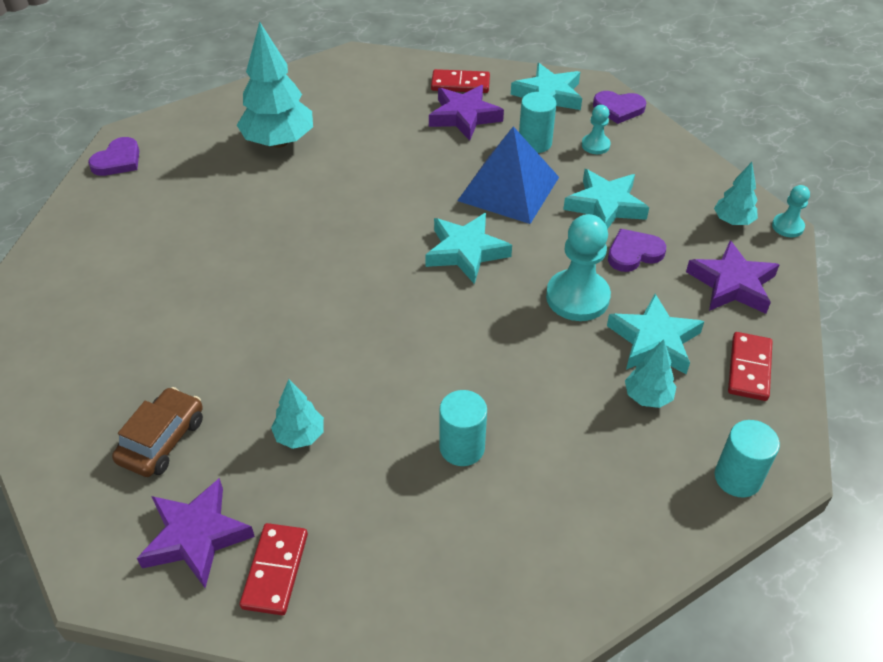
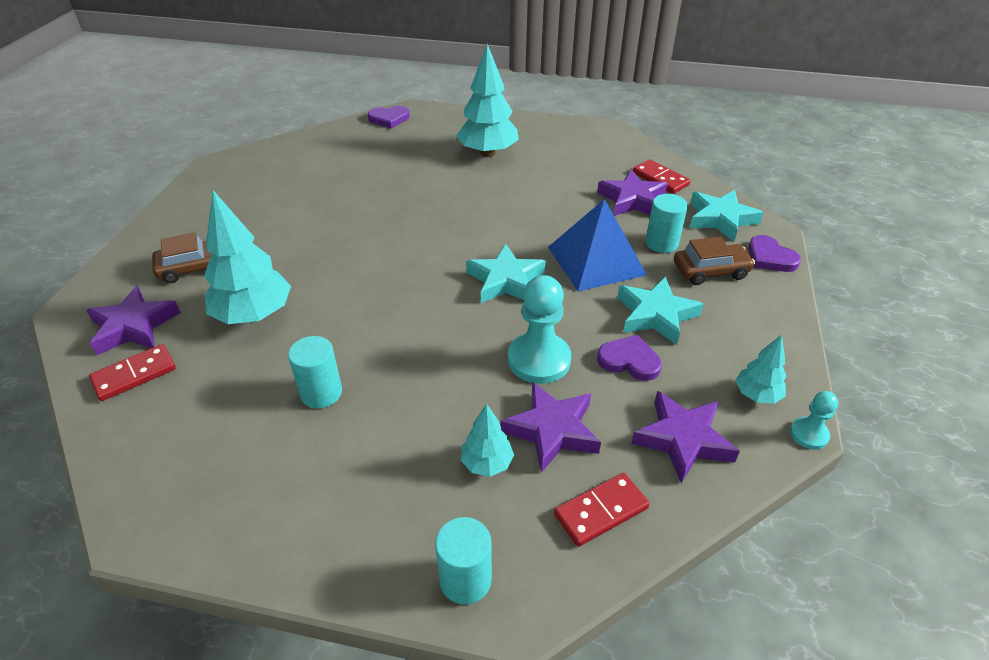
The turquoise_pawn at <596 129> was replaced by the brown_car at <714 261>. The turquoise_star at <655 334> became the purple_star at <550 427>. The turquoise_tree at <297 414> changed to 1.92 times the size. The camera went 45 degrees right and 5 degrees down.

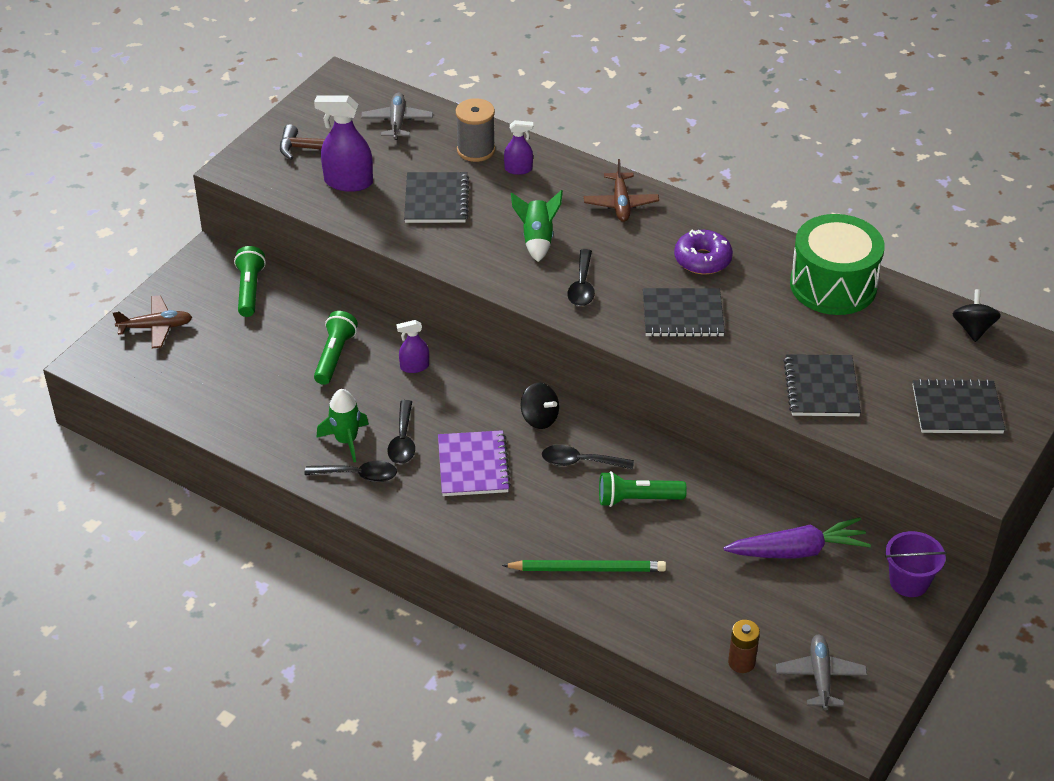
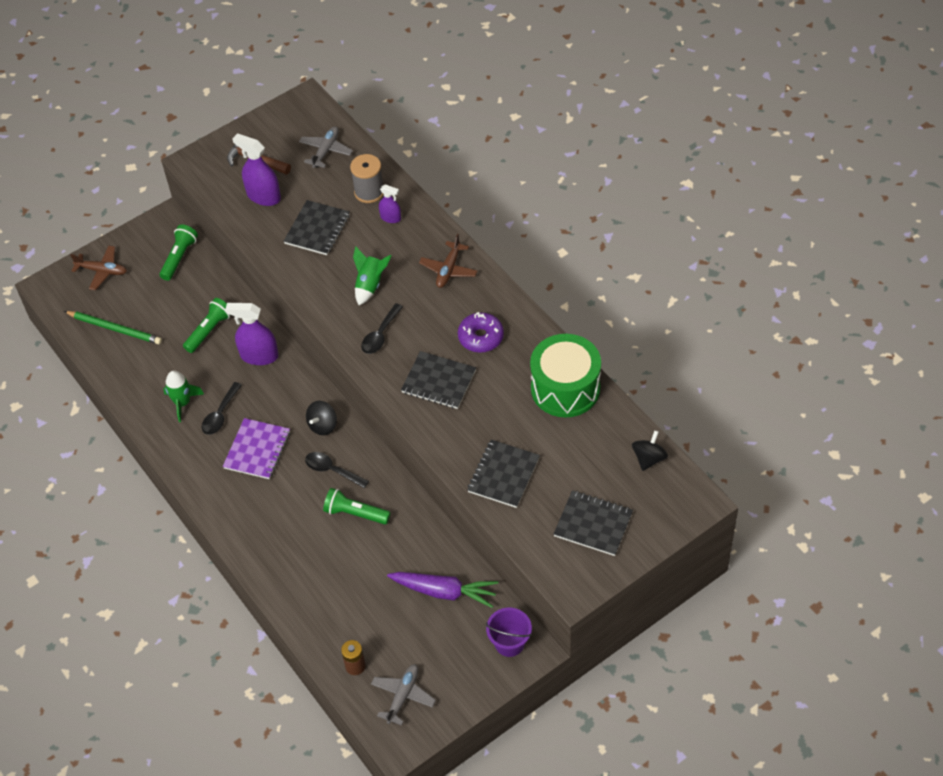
The purple_spray_bottle at <412 346> changed to 1.76 times the size. The black_spinning_top at <540 406> turned 60 degrees clockwise. The black_spoon at <350 471> disappeared. The green_pencil moved from <584 566> to <113 327>. The camera went 25 degrees right and 10 degrees up.

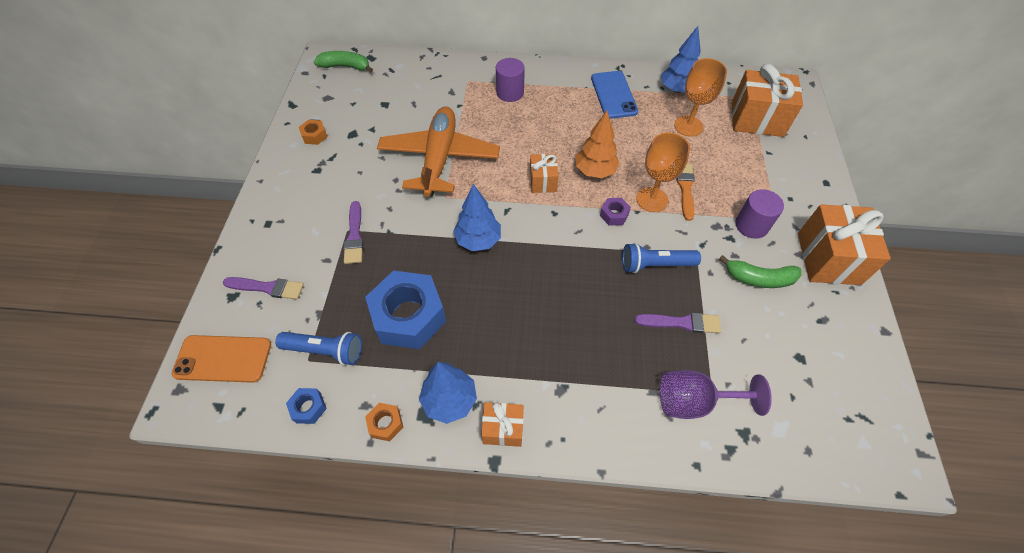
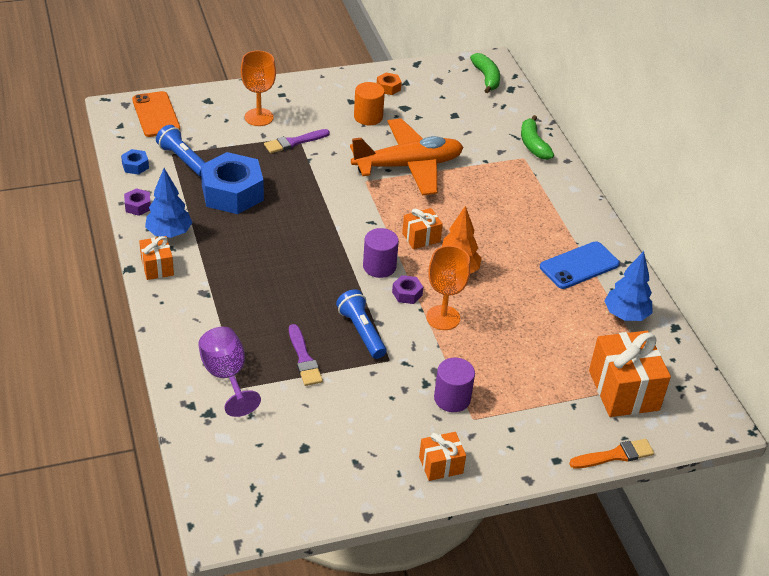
The purple_cylinder moved from <510 80> to <381 253>. The orange_goblet moved from <700 97> to <258 88>. The orange_brush moved from <685 192> to <611 454>. The blue_tree at <477 217> disappeared. The orange_gift at <844 244> changed to 0.54 times the size. The green_banana moved from <760 271> to <537 137>. The purple_brush at <263 288> disappeared. The blue_flashlight at <318 349> turned 150 degrees clockwise. The orange_nut at <384 422> became the purple_nut at <137 202>. The orange_cylinder at <369 103> appeared. The camera went 65 degrees right and 15 degrees down.

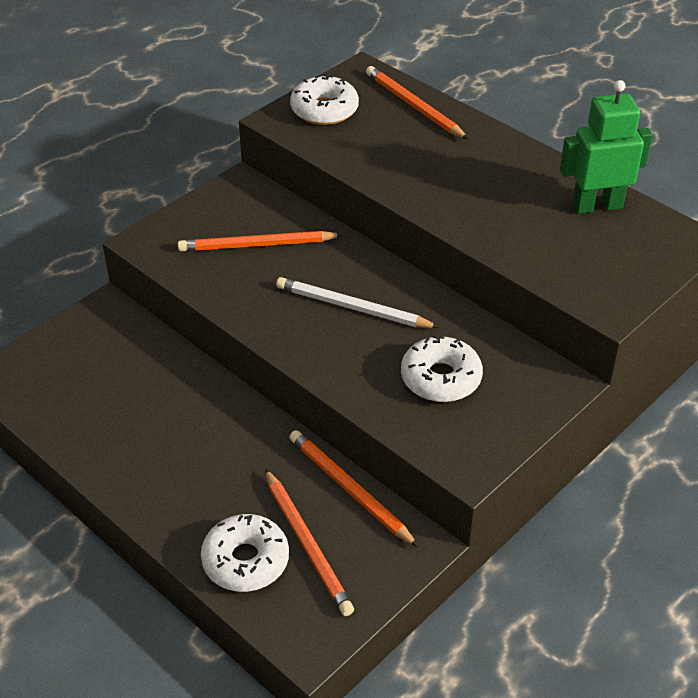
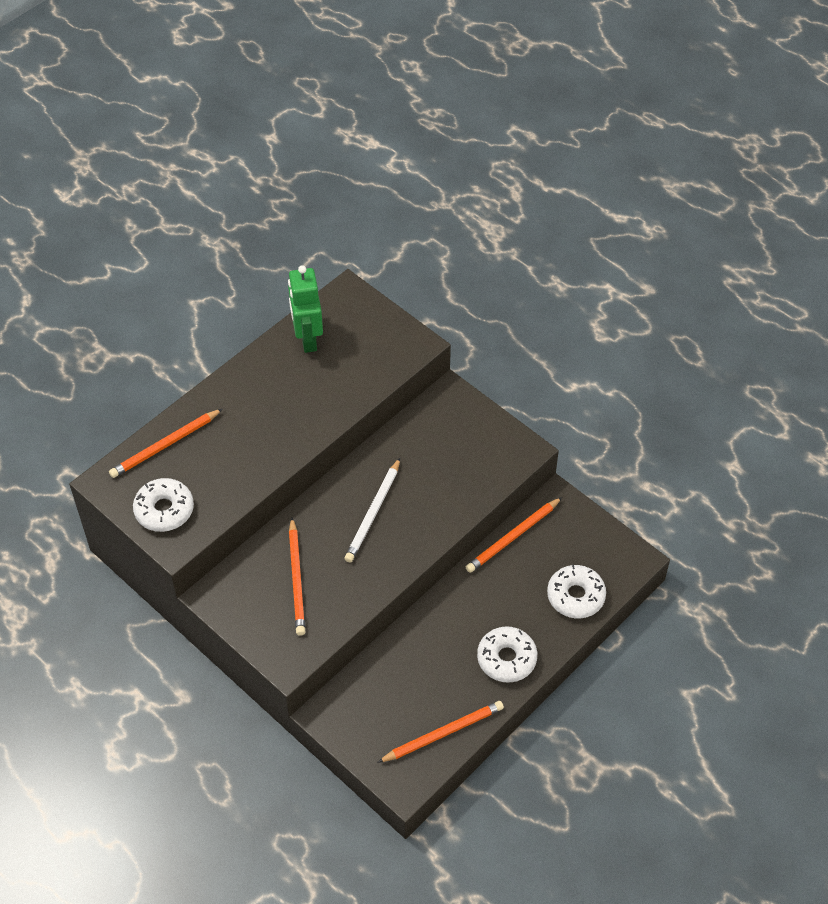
The white_donut moved from <442 368> to <507 654>. The orange_pencil moved from <309 542> to <440 732>. The camera went 90 degrees left and 10 degrees up.

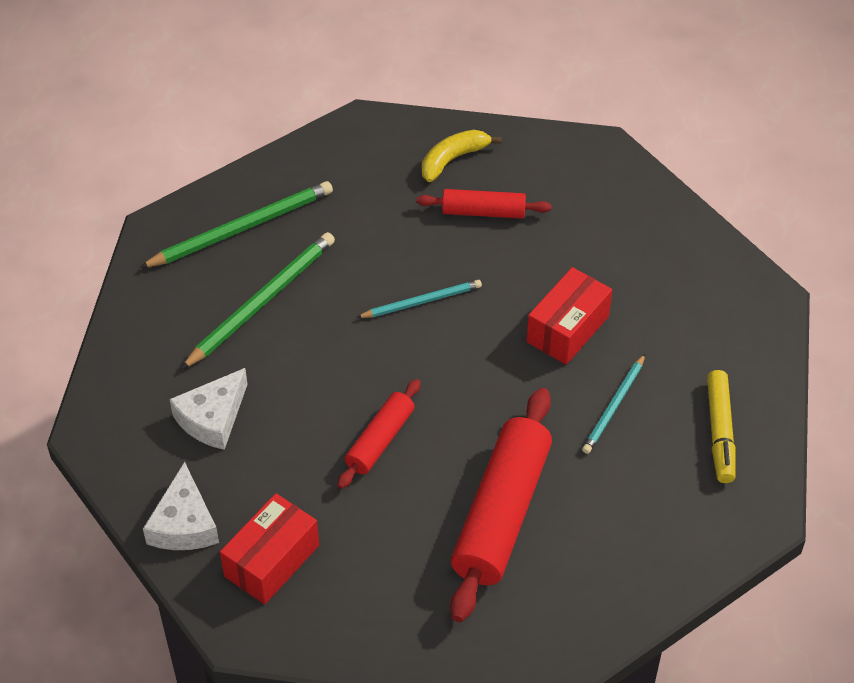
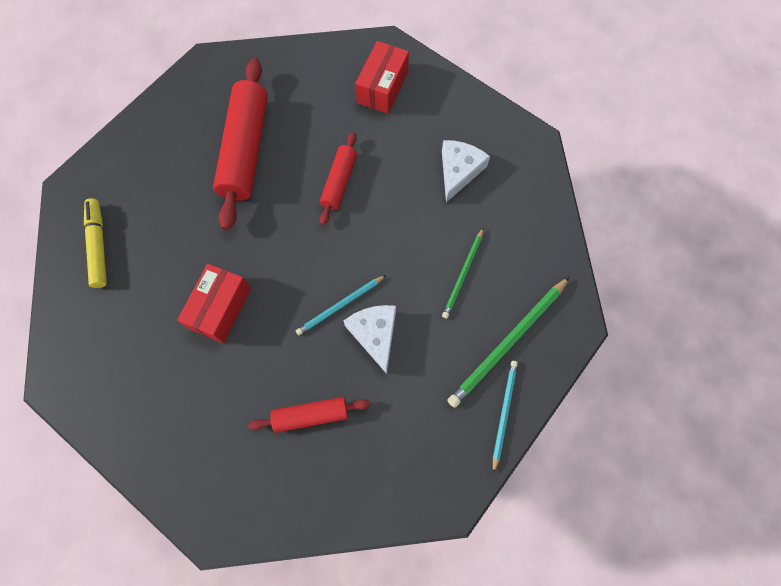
The yellow_banana at <462 156> disappeared. The green_pencil at <258 301> changed to 0.60 times the size. The turquoise_pencil moved from <613 404> to <505 417>. The white_cheese moved from <181 506> to <370 339>. The camera went 165 degrees right and 20 degrees up.

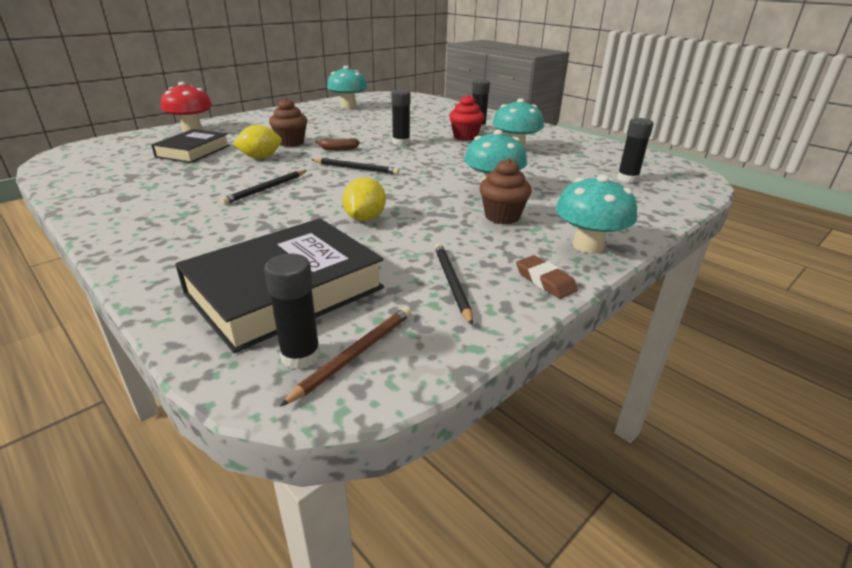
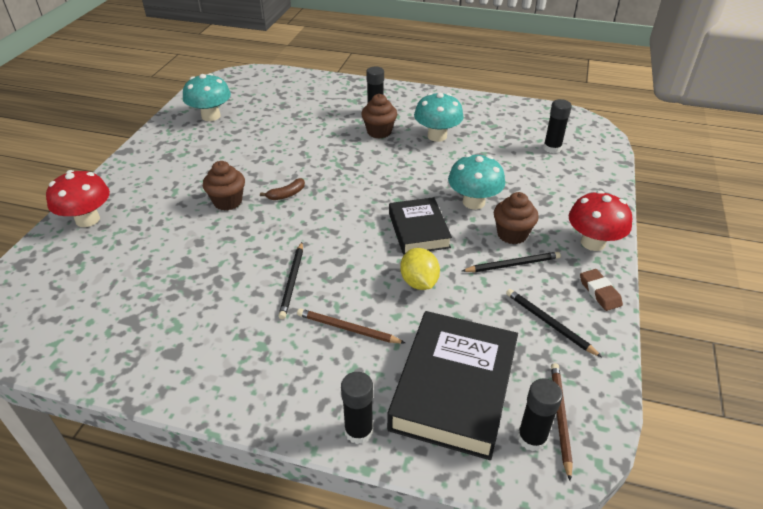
The black_glue_stick moved from <400 117> to <357 408>. The red_cupcake at <467 117> became the brown_cupcake at <379 116>. The yellow_lemon at <257 142> disappeared. The black_book moved from <190 146> to <420 226>. The black_pencil moved from <355 166> to <511 262>. The turquoise_mushroom at <596 214> became the red_mushroom at <600 220>. The brown_eraser at <547 277> turned 45 degrees clockwise. The brown_pencil at <351 326> appeared. The camera went 30 degrees left and 10 degrees up.

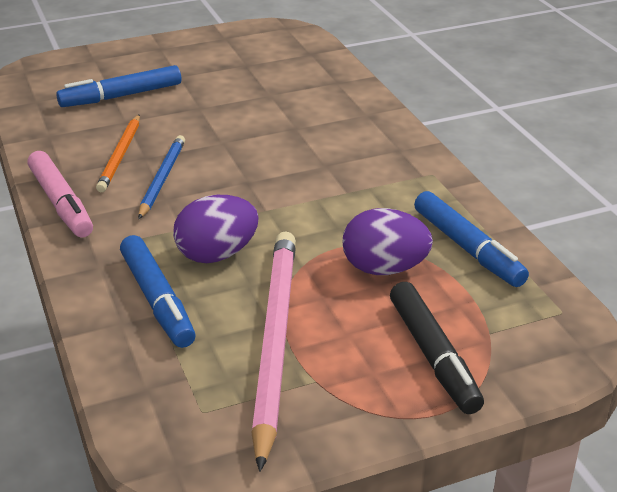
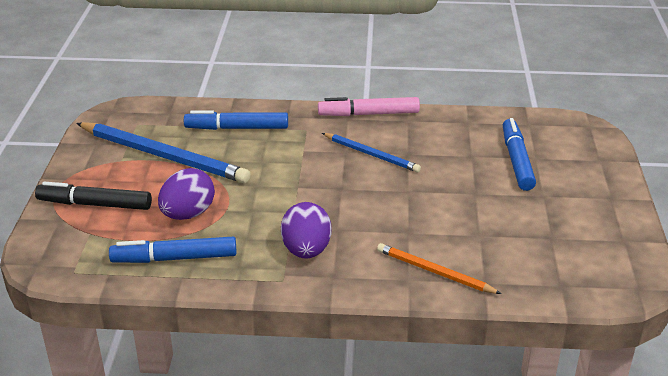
The orange_pencil moved from <118 153> to <439 268>. The purple_egg moved from <216 229> to <306 230>. The pink_pencil at <273 351> became the blue_pencil at <163 152>. The camera went 115 degrees right and 0 degrees up.

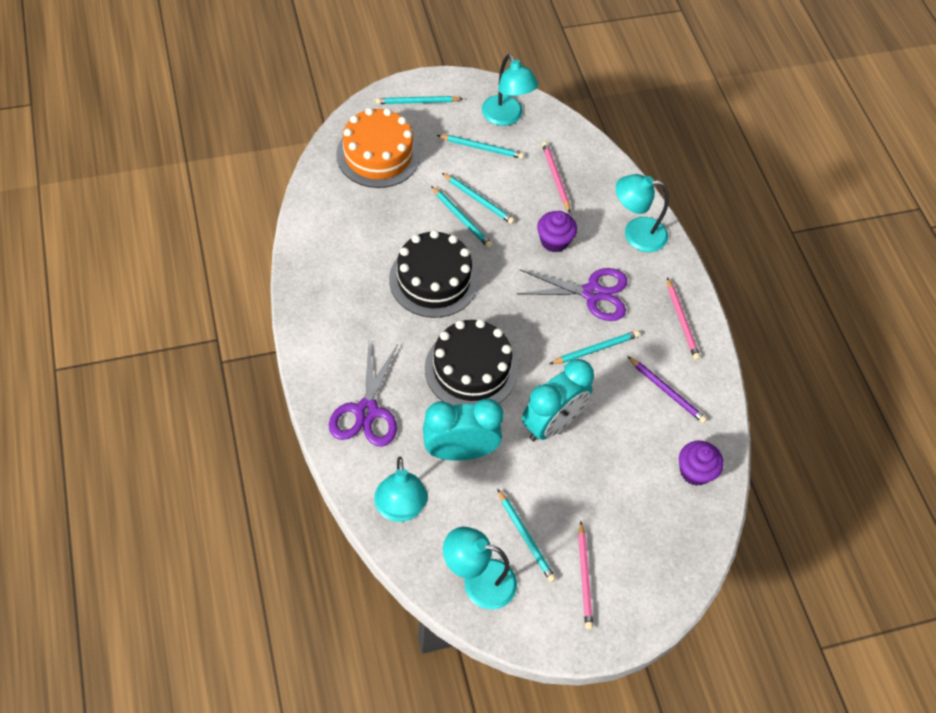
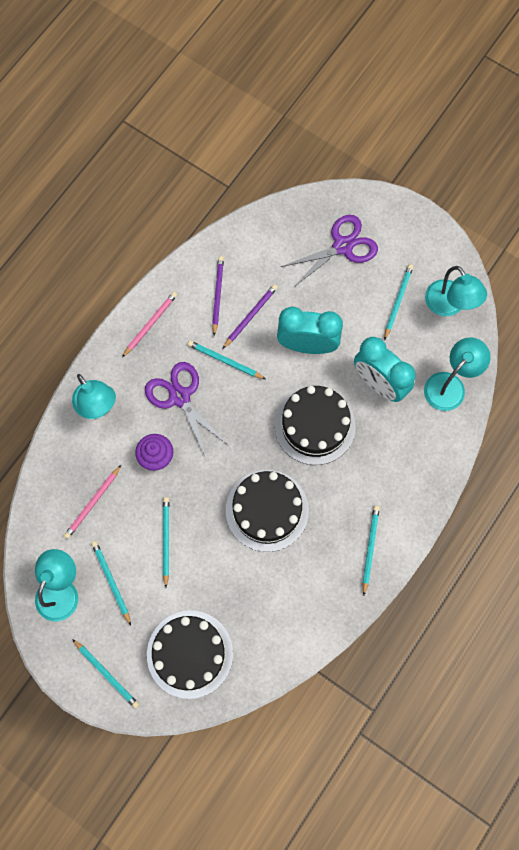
The orange_cake at <378 148> became the black_cake at <190 654>. The turquoise_pencil moved from <462 217> to <371 550>. The purple_scissors moved from <363 395> to <329 251>. The purple_cupcake at <701 463> disappeared. The pink_pencil at <585 575> disappeared. The purple_pencil at <250 316> appeared. The camera went 125 degrees left and 15 degrees up.

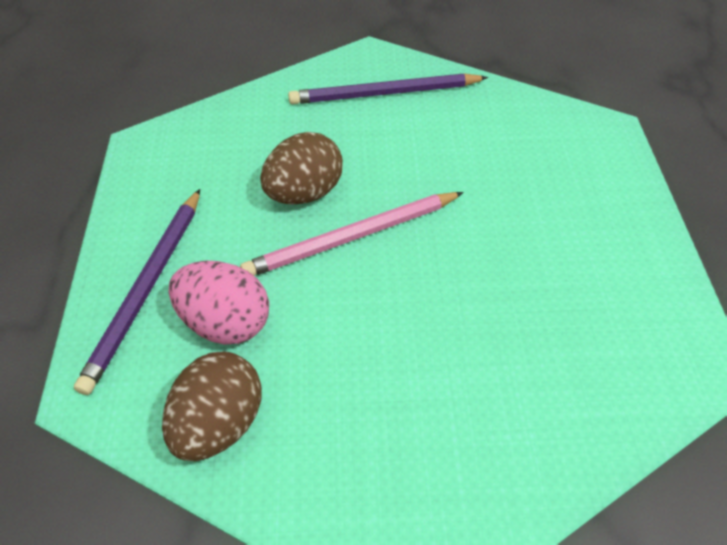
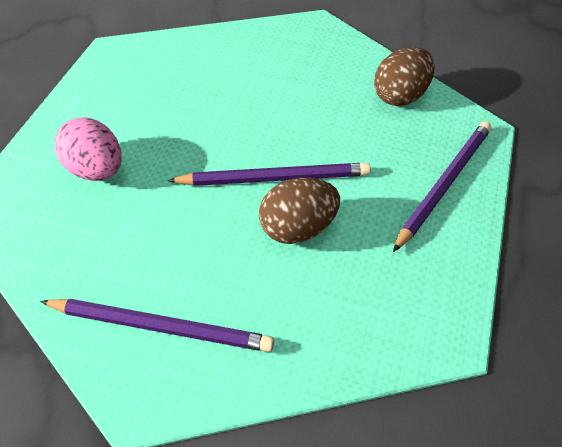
The pink_pencil at <352 234> became the purple_pencil at <269 174>. The pink_egg moved from <219 302> to <88 149>. The camera went 160 degrees left and 0 degrees up.

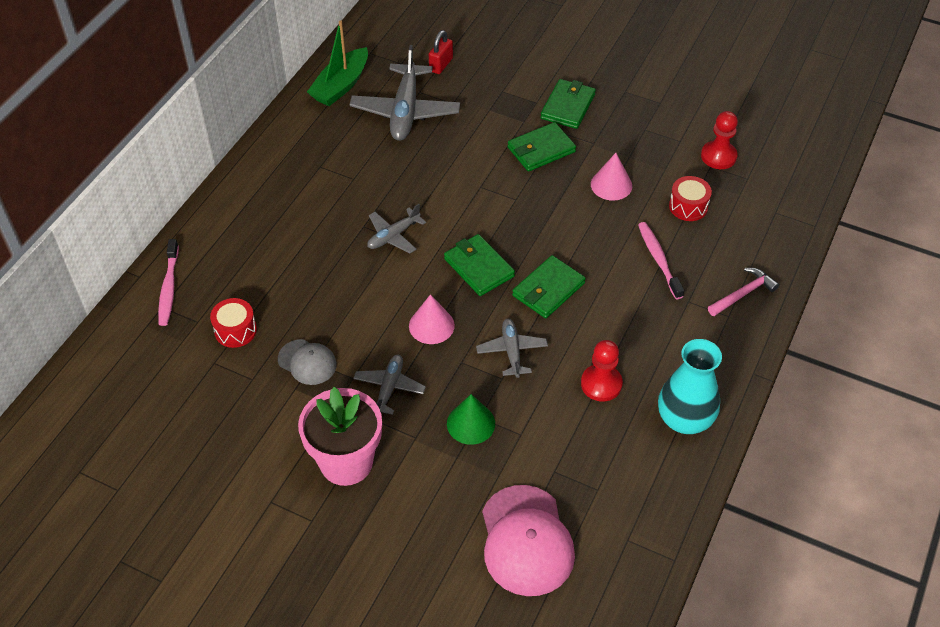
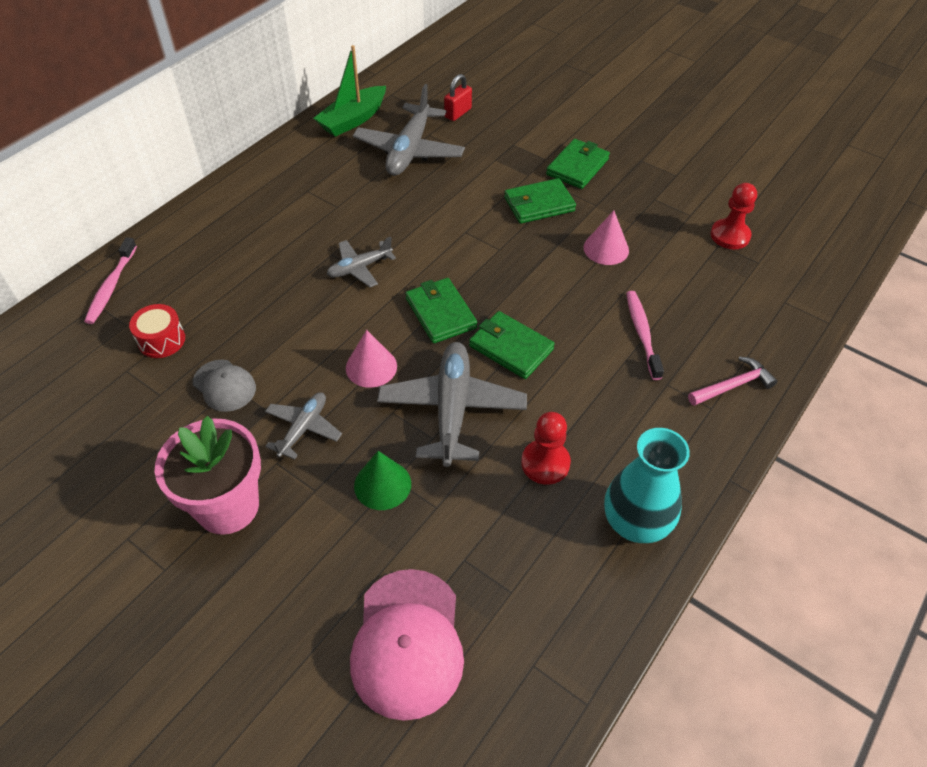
The red_drum at <690 198> disappeared. The green_wallet at <549 286> turned 75 degrees clockwise. The grey_plane at <512 348> changed to 1.80 times the size. The camera went 10 degrees right and 0 degrees up.

